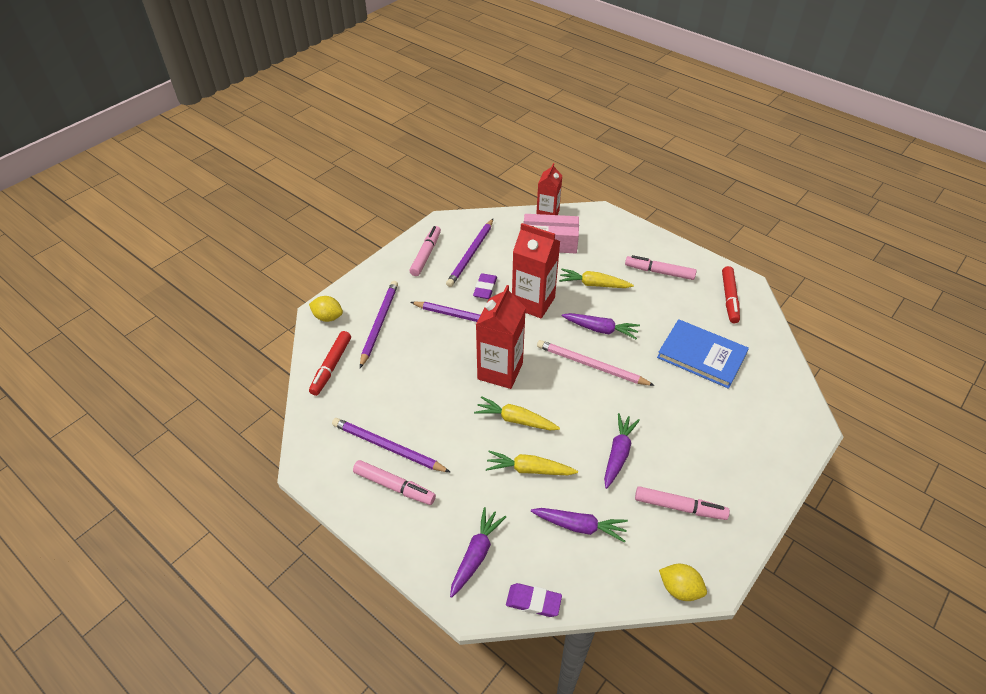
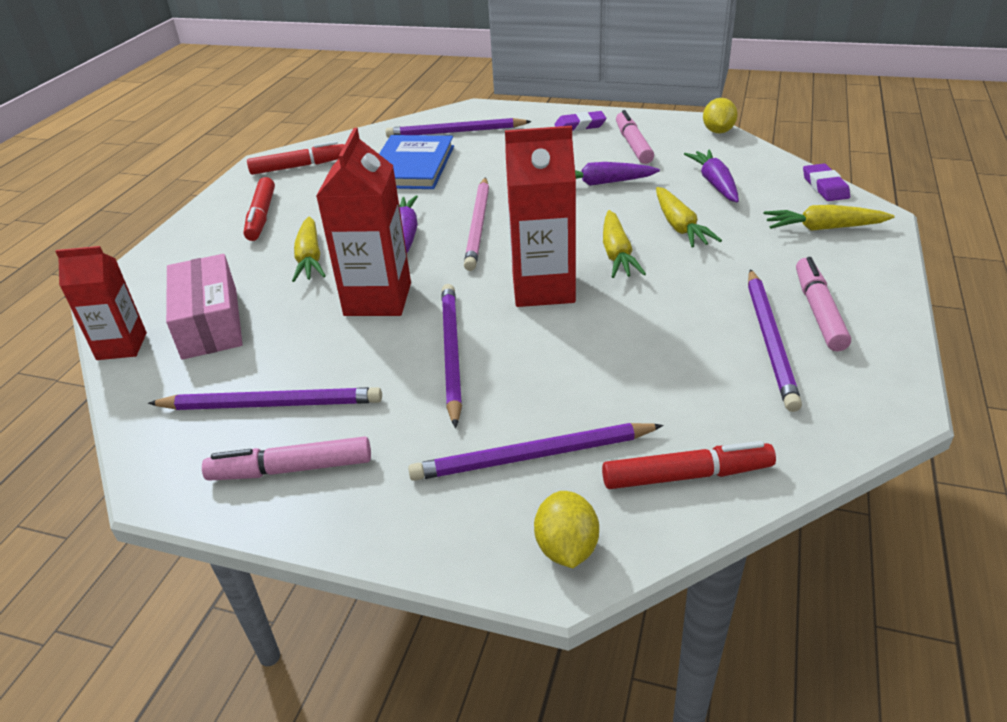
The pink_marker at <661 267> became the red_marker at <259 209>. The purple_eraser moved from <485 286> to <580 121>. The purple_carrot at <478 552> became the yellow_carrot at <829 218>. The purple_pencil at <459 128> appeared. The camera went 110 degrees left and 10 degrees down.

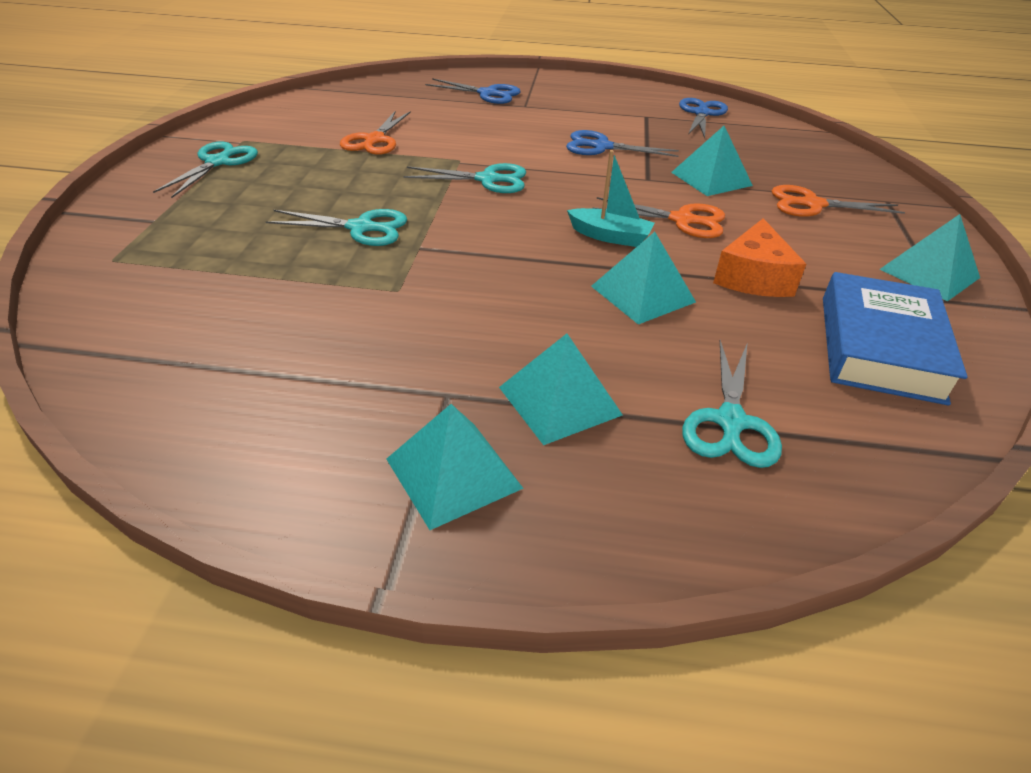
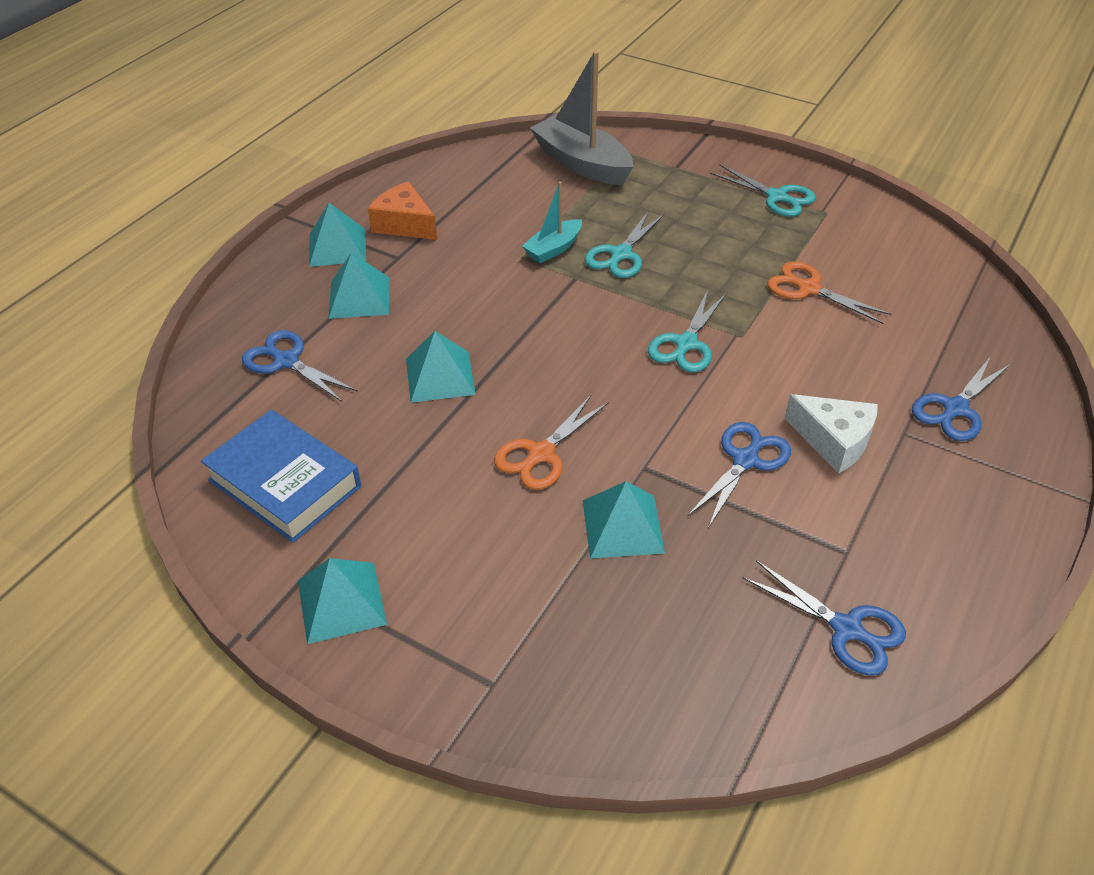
The turquoise_boat moved from <611 198> to <552 222>. The orange_scissors at <838 201> disappeared. The orange_cheese moved from <759 257> to <402 210>. The turquoise_scissors at <732 404> became the blue_scissors at <300 366>. The grey_boat at <581 118> appeared. The white_cheese at <831 434> appeared. The camera went 115 degrees right and 5 degrees up.

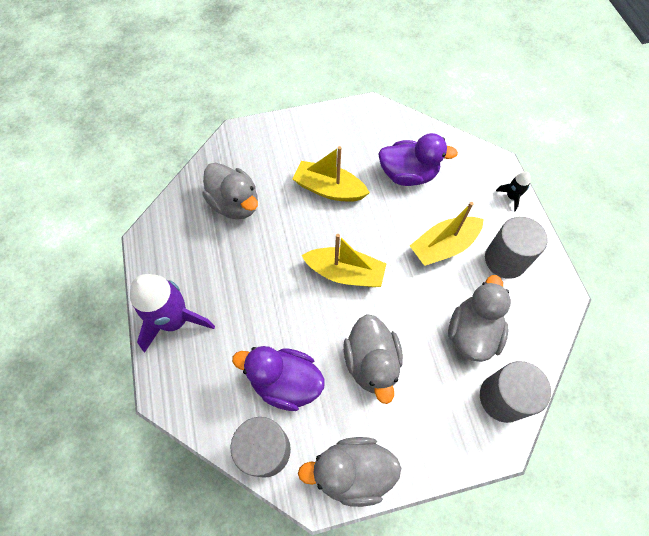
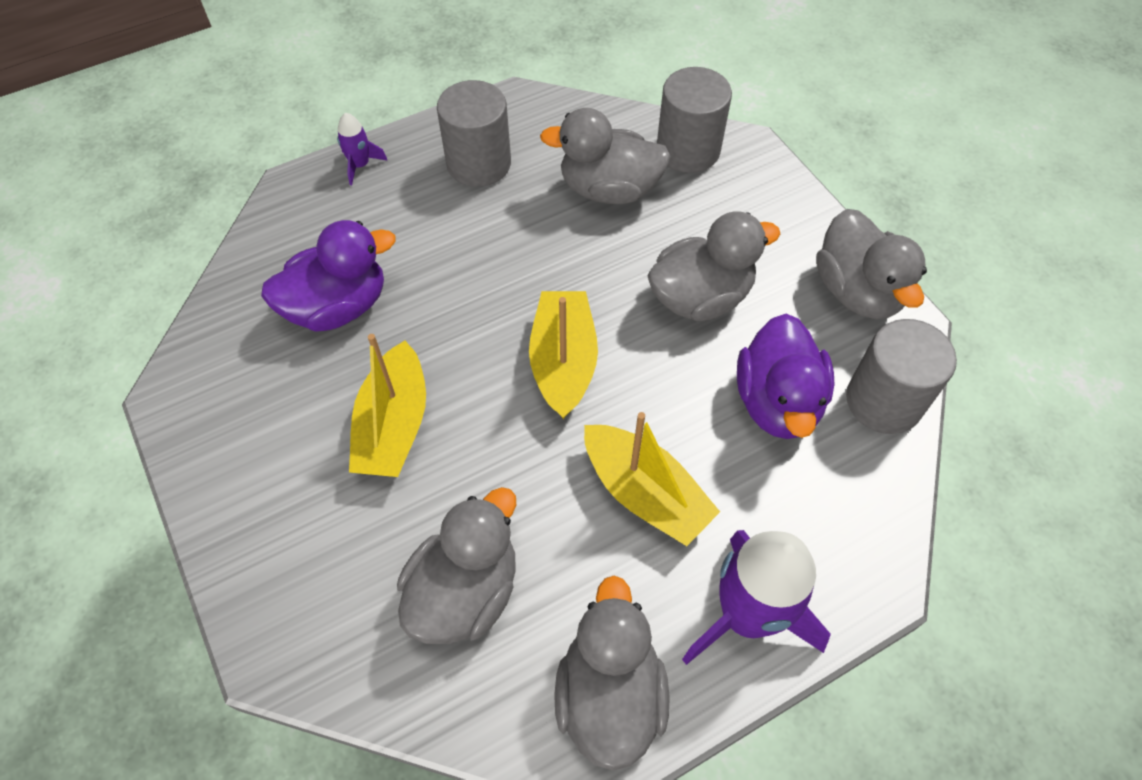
The purple_duck at <418 159> turned 75 degrees clockwise. The black_rocket at <513 191> became the purple_rocket at <362 149>. The yellow_boat moved from <446 234> to <652 479>. The grey_duck at <612 673> appeared. The camera went 105 degrees left and 5 degrees down.

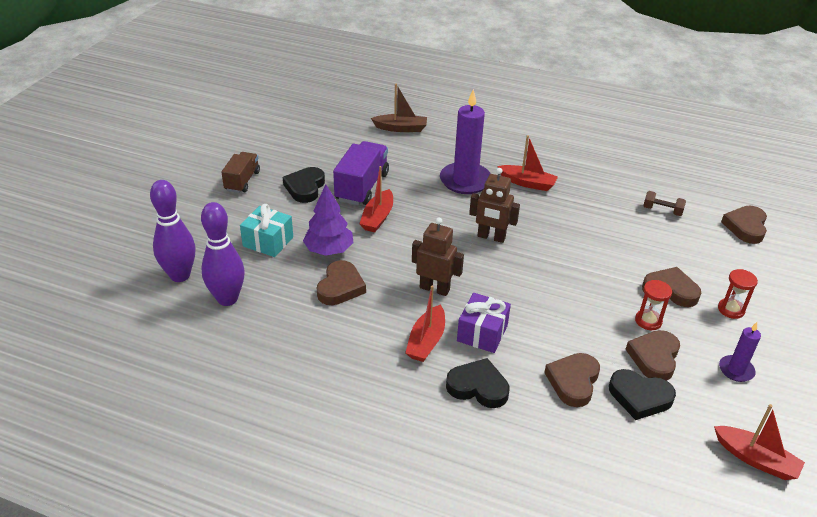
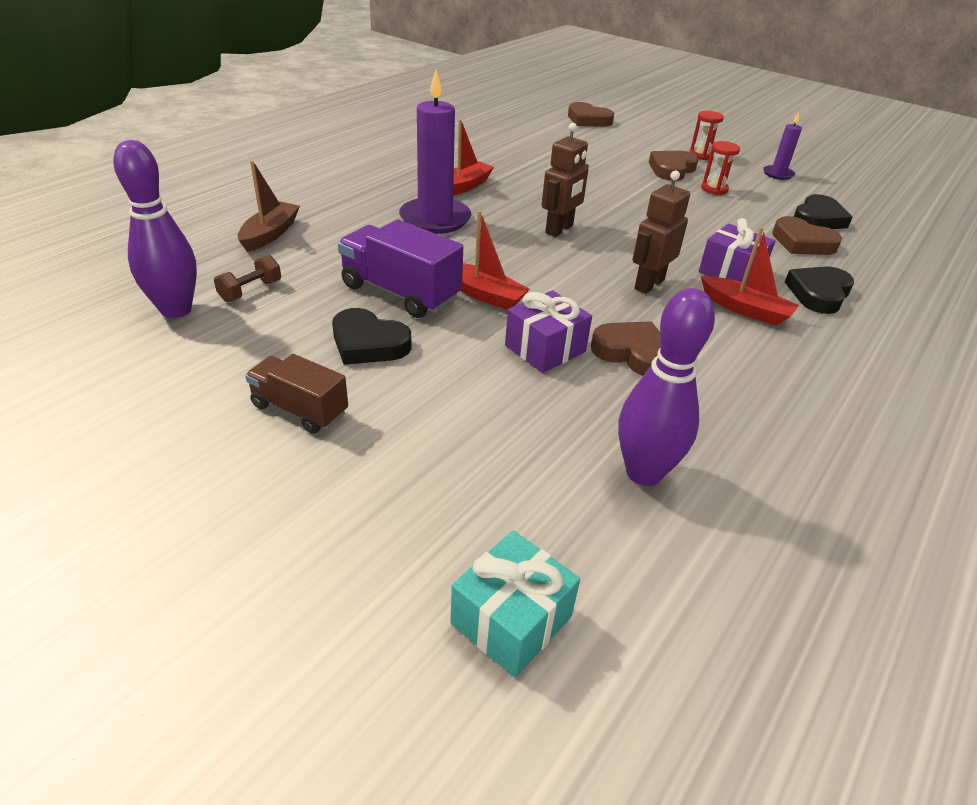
The purple_bowling_pin moved from <172 231> to <155 229>. The purple_tree at <328 220> was replaced by the purple_gift at <548 331>. The brown_dumbbell moved from <664 203> to <247 278>. The turquoise_gift moved from <266 230> to <515 603>. The brown_heart at <652 355> disappeared. The red_boat at <759 442> disappeared. The camera went 75 degrees left and 0 degrees up.

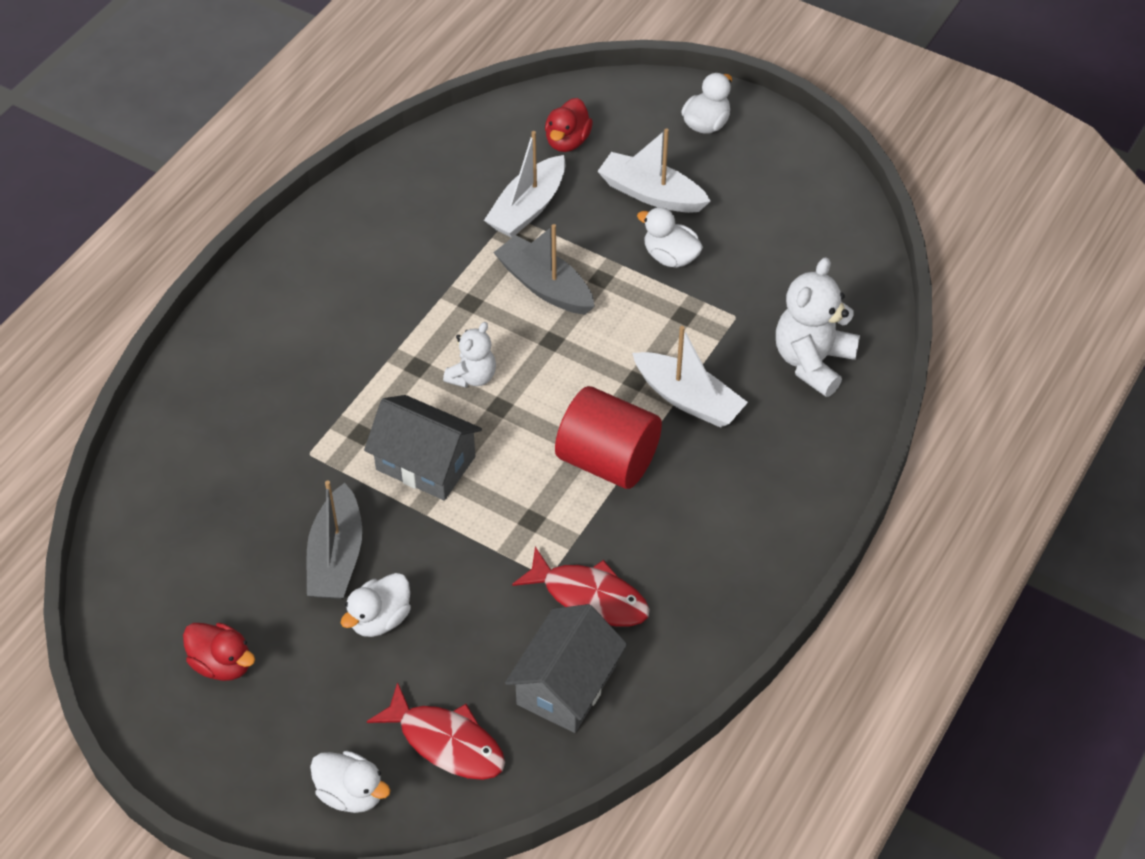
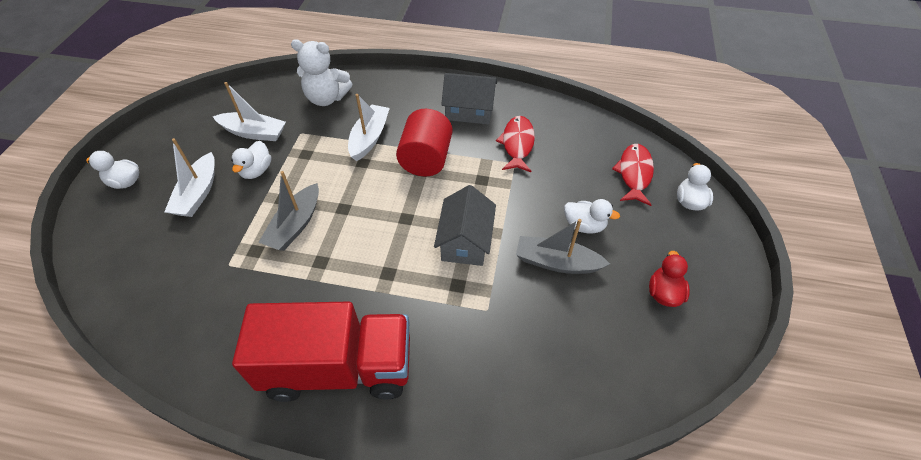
The red_duck at <569 125> disappeared. The white_boat moved from <525 184> to <249 111>. The white_teddy_bear at <469 355> disappeared. The grey_boat at <334 539> turned 150 degrees counterclockwise. The grey_house moved from <566 668> to <469 99>. The red_truck at <321 351> appeared. The camera went 110 degrees left and 0 degrees up.

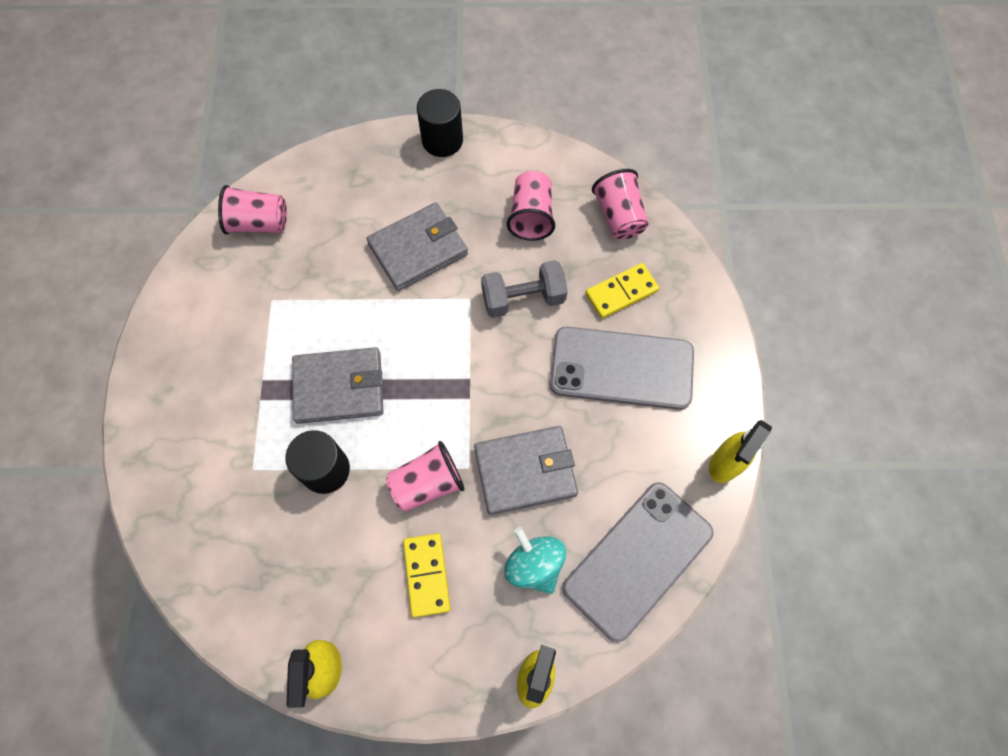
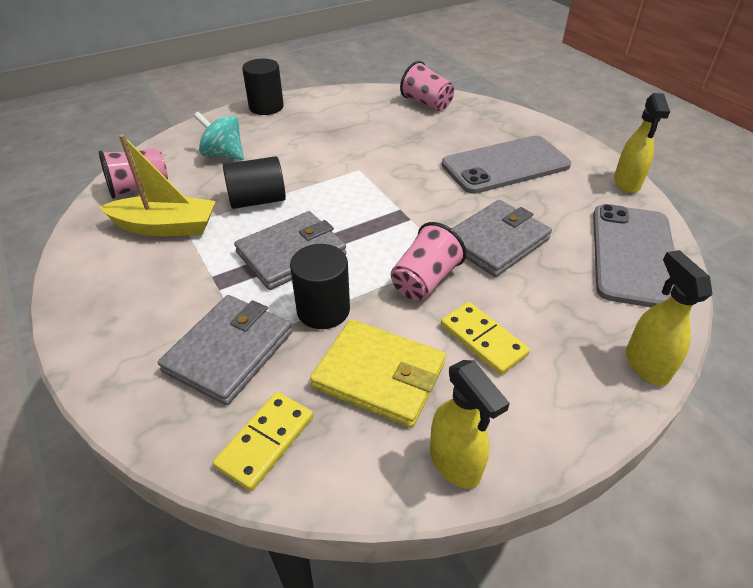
The pink_cup at <531 206> disappeared. The grey_wallet moved from <417 246> to <225 350>. The grey_dumbbell at <524 289> disappeared. The yellow_domino moved from <622 291> to <263 441>. The turquoise_spinning_top moved from <535 560> to <219 136>. The yellow_boat at <157 185> appeared. The black_cylinder at <254 182> appeared. The yellow_wallet at <378 373> appeared. The camera went 30 degrees left and 25 degrees down.

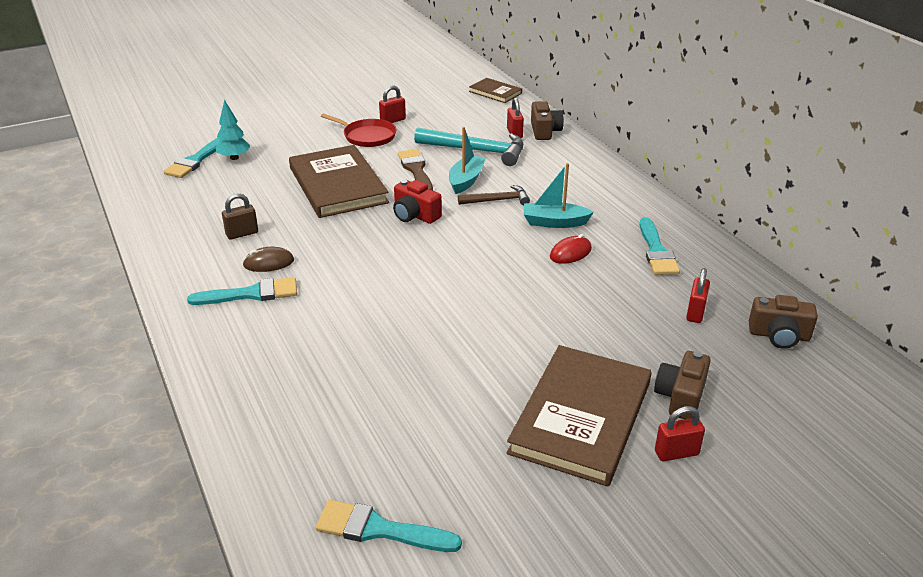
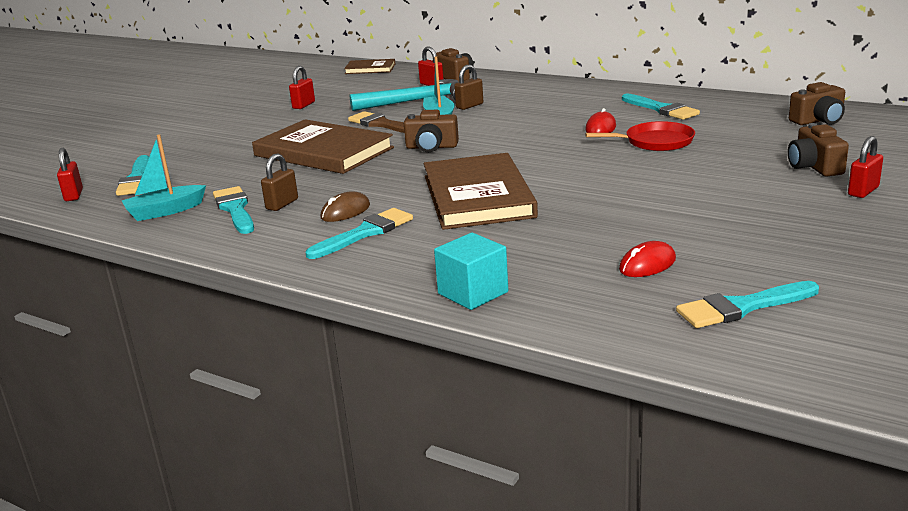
The turquoise_tree at <232 130> disappeared. The red_pan moved from <359 130> to <640 136>. The turquoise_boat moved from <559 195> to <164 177>. The red_camera at <417 202> became the brown_camera at <431 131>. The brown_hammer at <494 195> disappeared. The red_padlock moved from <698 295> to <70 174>. The brown_book moved from <579 415> to <481 191>. The brown_padlock at <468 87> appeared. The turquoise_brush at <233 210> appeared. The turquoise_cube at <471 271> appeared. The red_mouse at <647 259> appeared. The camera went 30 degrees left and 10 degrees down.

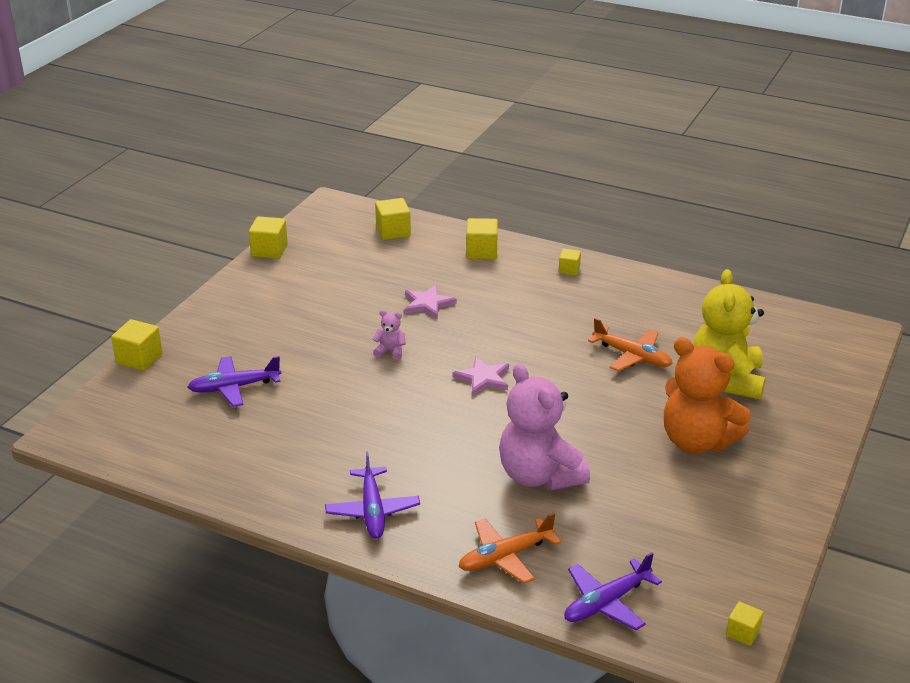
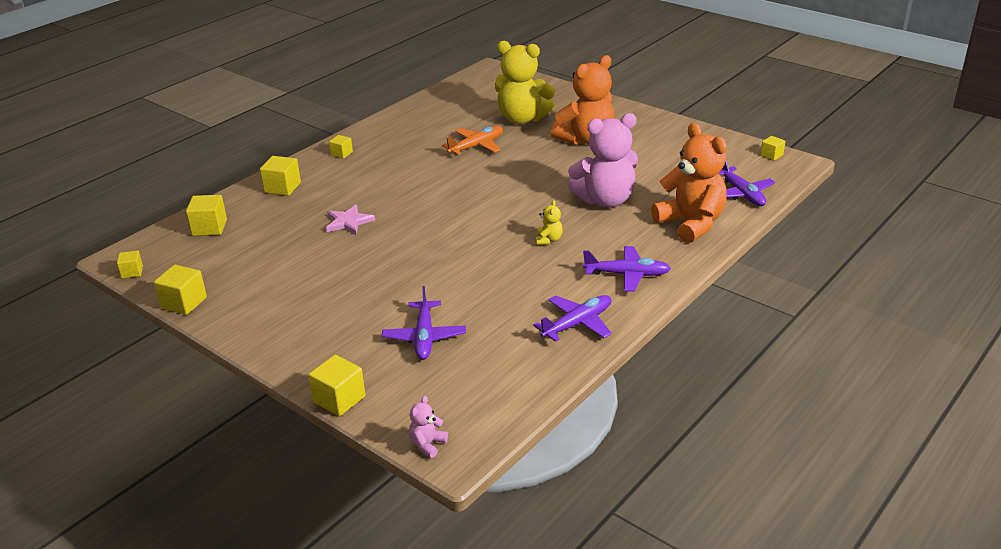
The pink_teddy_bear moved from <389 335> to <428 427>. The pink_star at <481 376> disappeared. The orange_plane at <509 548> was replaced by the orange_teddy_bear at <689 183>. The yellow_teddy_bear at <549 222> appeared. The yellow_cube at <130 264> appeared. The purple_plane at <572 318> appeared. The camera went 75 degrees left and 0 degrees up.

